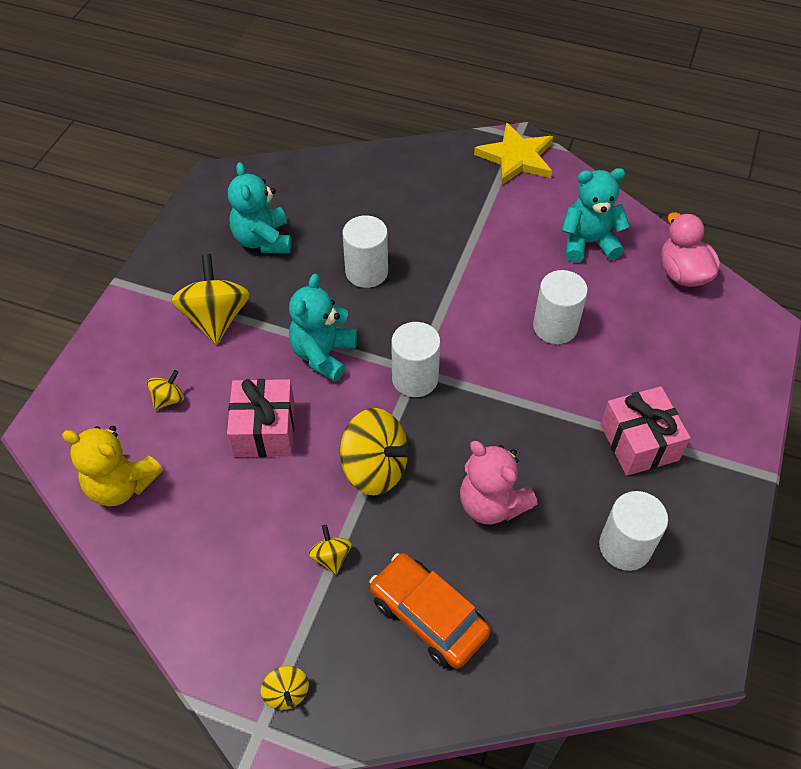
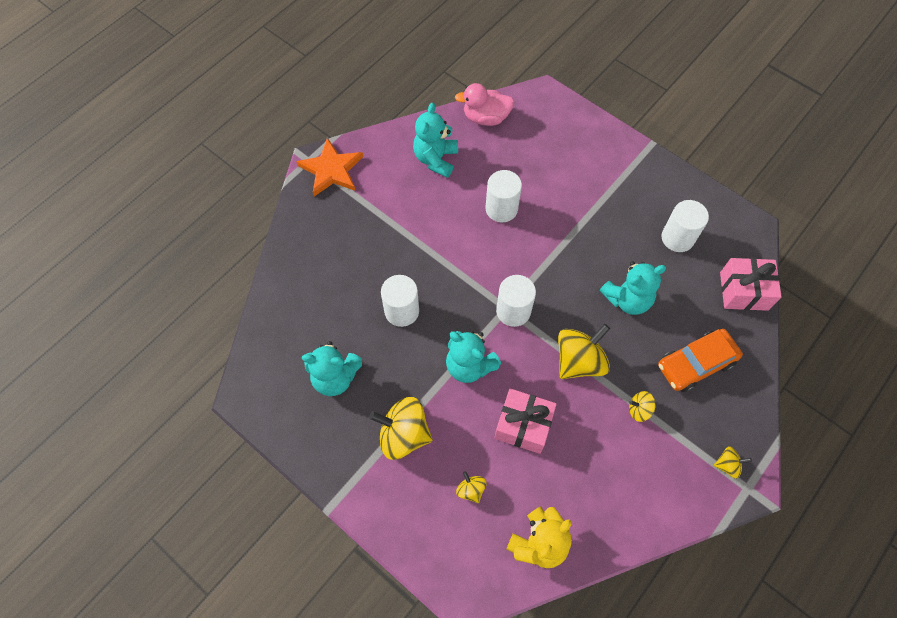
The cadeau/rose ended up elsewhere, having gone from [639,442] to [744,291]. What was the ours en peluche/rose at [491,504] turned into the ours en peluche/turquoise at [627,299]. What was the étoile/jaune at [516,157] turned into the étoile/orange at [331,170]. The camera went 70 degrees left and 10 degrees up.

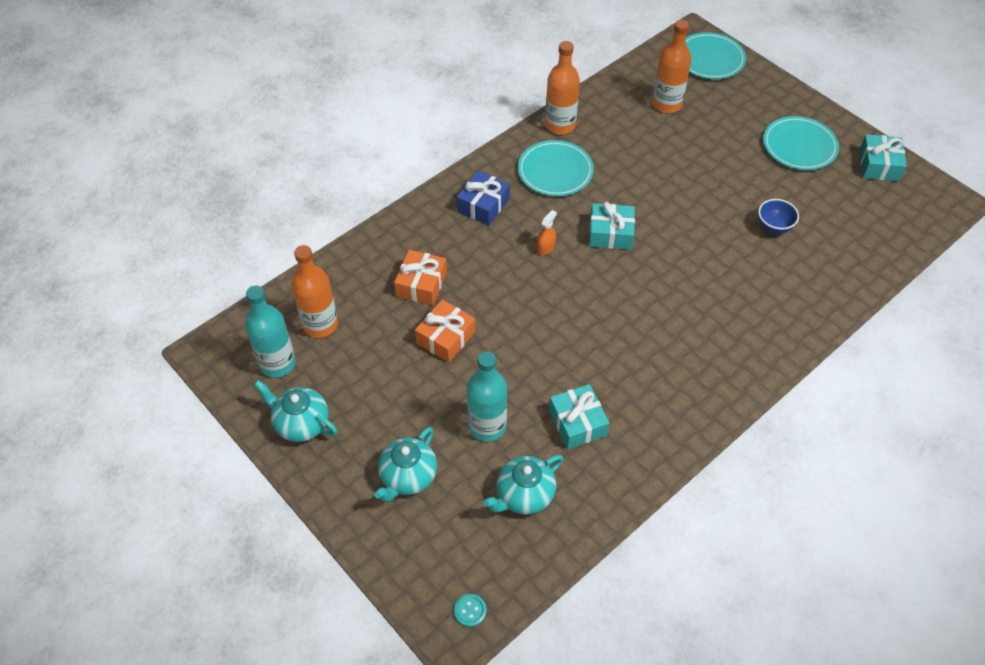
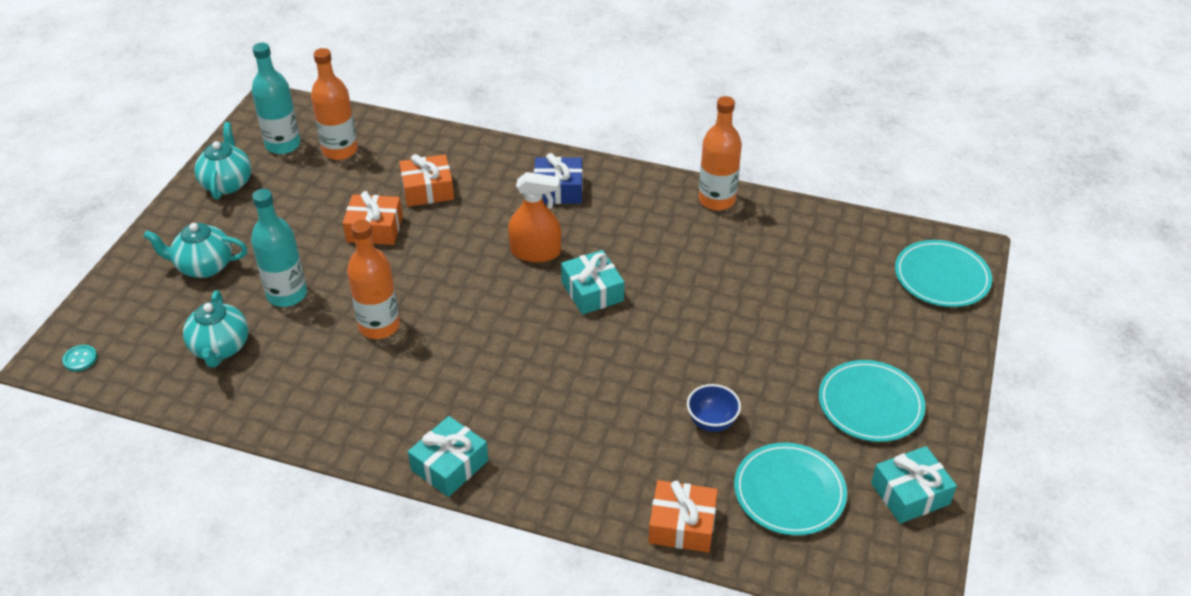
The second view gained the cadeau/orange at [682,525]. The assiette/turquoise ended up elsewhere, having gone from [555,171] to [789,492]. The cadeau/turquoise ended up elsewhere, having gone from [577,422] to [449,465]. The bouteille/orange ended up elsewhere, having gone from [666,104] to [379,326]. The théière/turquoise at [524,495] ended up facing another way, 120 degrees counterclockwise from before. The size of the vaporisateur/orange at [545,248] changed by a factor of 1.84. The camera went 60 degrees right and 10 degrees down.

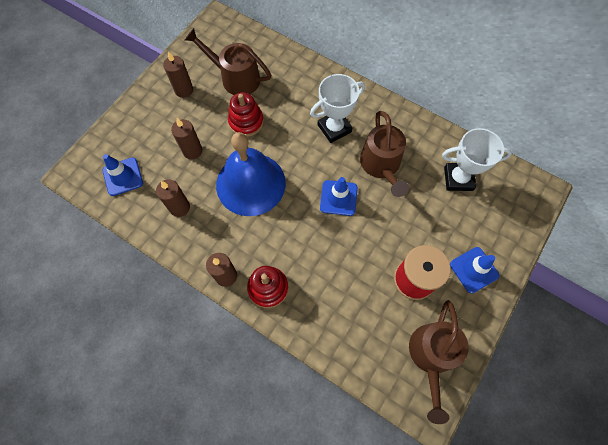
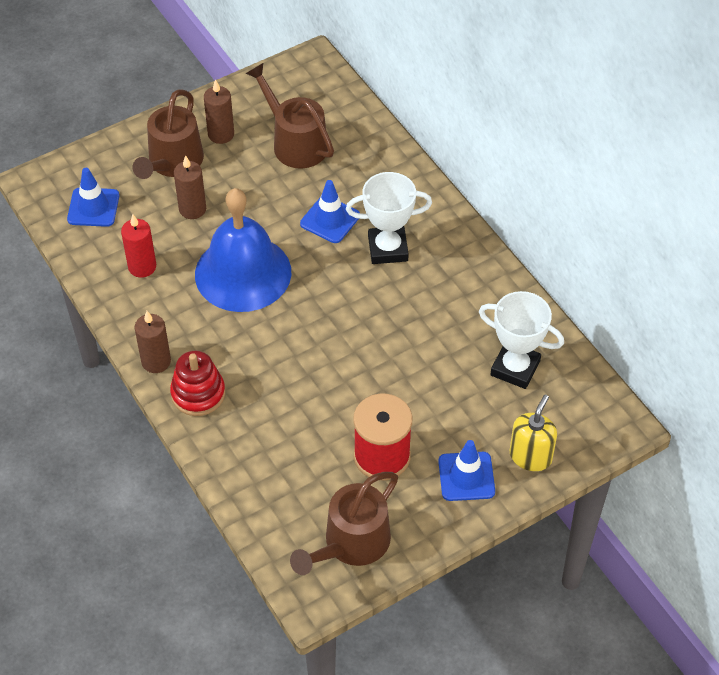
The second view lost the jouet à empiler/rouge at [246,122]. The second view gained the distributeur de savon/jaune at [530,456]. The cône de chantier/bleu ended up elsewhere, having gone from [338,198] to [330,220]. The arrosoir/marron ended up elsewhere, having gone from [381,165] to [173,163]. What was the bougie/marron at [179,207] turned into the bougie/rouge at [142,267]. The camera went 25 degrees right and 15 degrees down.

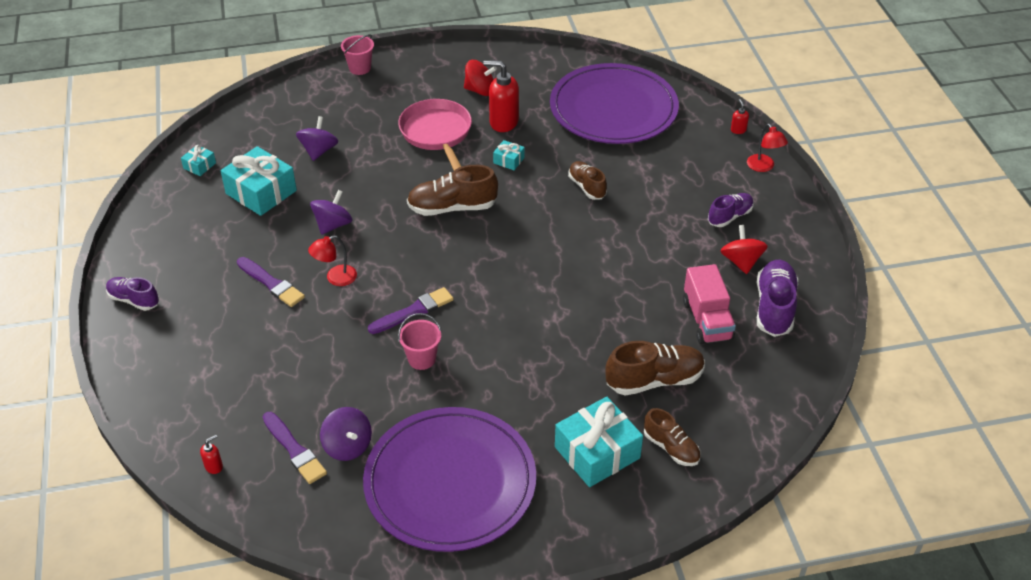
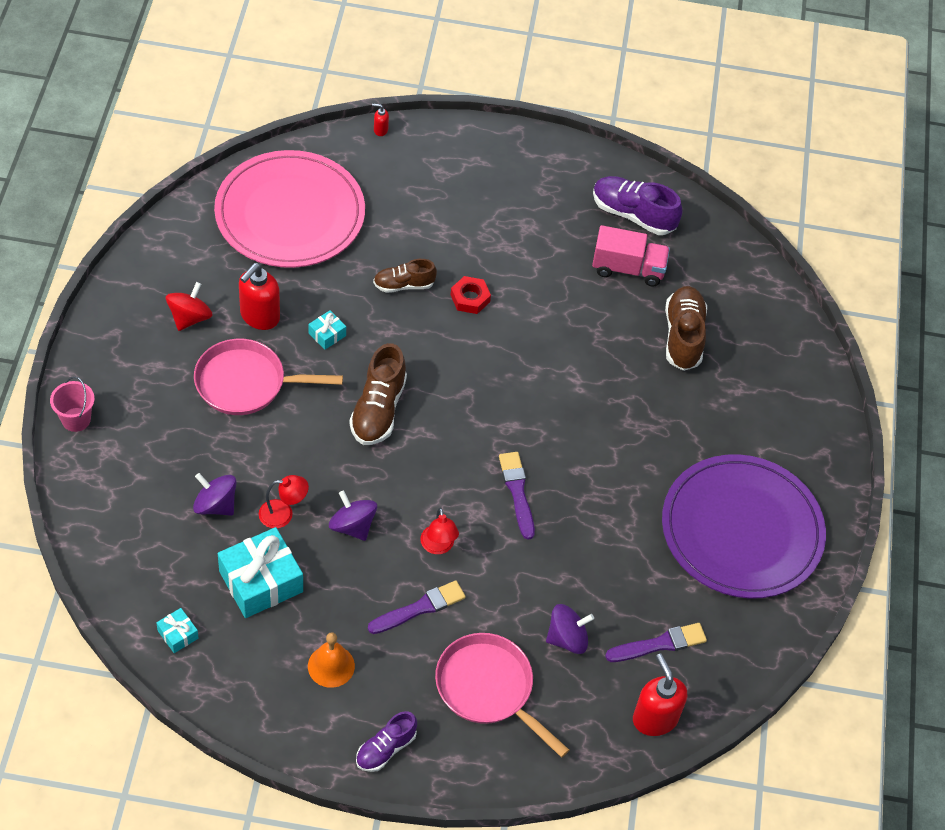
The second view lost the seau/rose at [421,359]. The second view lost the cadeau/turquoise at [597,452]. The second view lost the chaussure/marron at [671,448]. The second view lost the chaussure/violet at [730,216]. The second view lost the toupie/rouge at [741,262]. The second view gained the cloche/orange at [331,666]. The second view gained the poêle/rose at [488,688]. The second view gained the écrou/rouge at [470,298]. The toupie/violet ended up elsewhere, having gone from [347,446] to [567,638]. The lampe/rouge ended up elsewhere, having gone from [763,167] to [283,514]. What was the assiette/violet at [613,108] turned into the assiette/rose at [290,214]. The size of the distributeur de savon/rouge at [214,466] changed by a factor of 2.21. The camera went 75 degrees left and 10 degrees up.

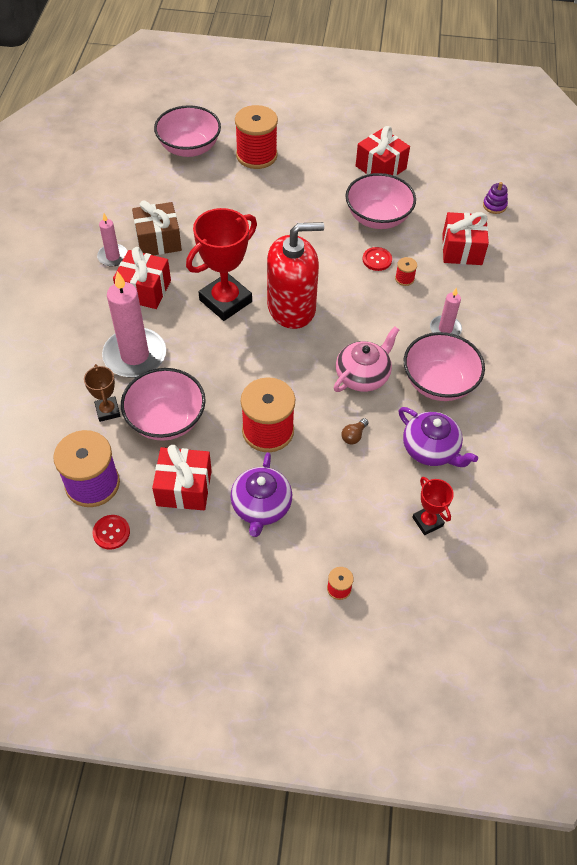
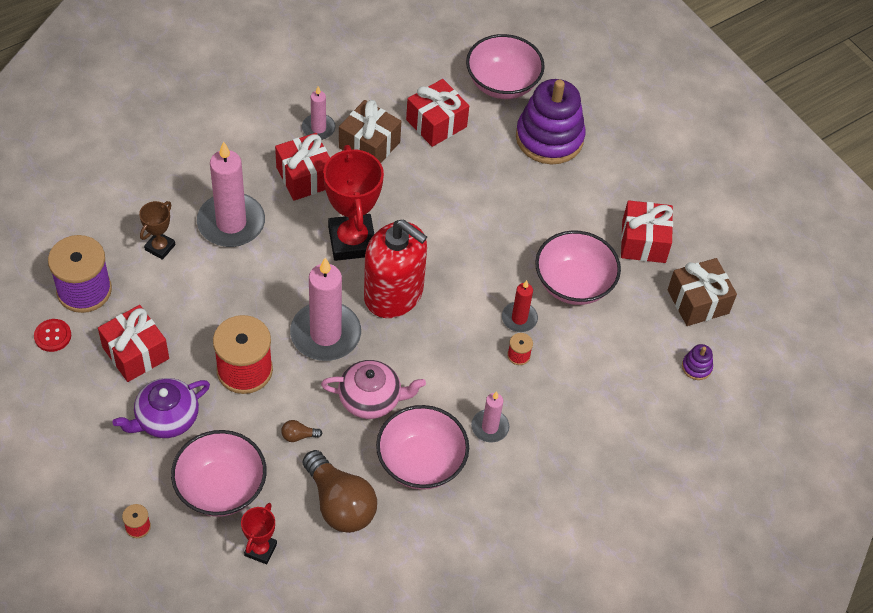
The second view gained the bougie/rose at [325,334]. The second view gained the cadeau/marron at [698,301]. The bol/rose ended up elsewhere, having gone from [166,420] to [221,488]. The cadeau/rouge ended up elsewhere, having gone from [462,249] to [436,123]. Where the bobine/rouge stood at [256,155], the jouet à empiler/violet came to stand at [549,138]. Where the bouton/rouge stood at [377,260], the bougie/rouge came to stand at [519,318]. Where the théière/violet stood at [431,449], the ampoule/marron came to stand at [339,503]. The trophée/rouge at [225,301] ended up facing another way, 75 degrees clockwise from before. The camera went 45 degrees right and 0 degrees up.

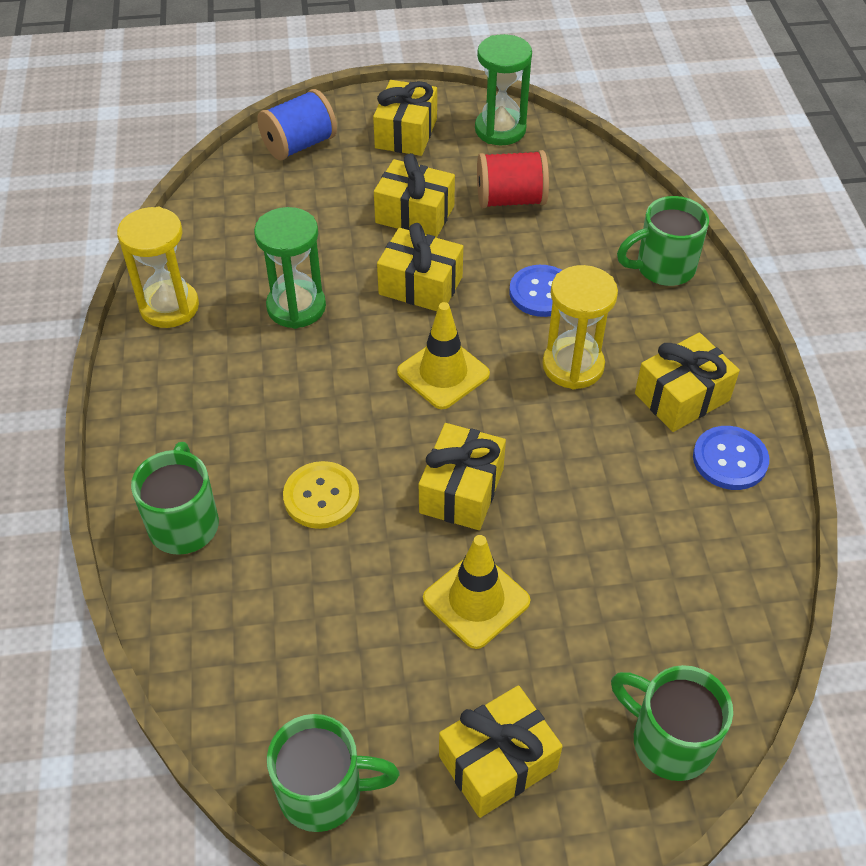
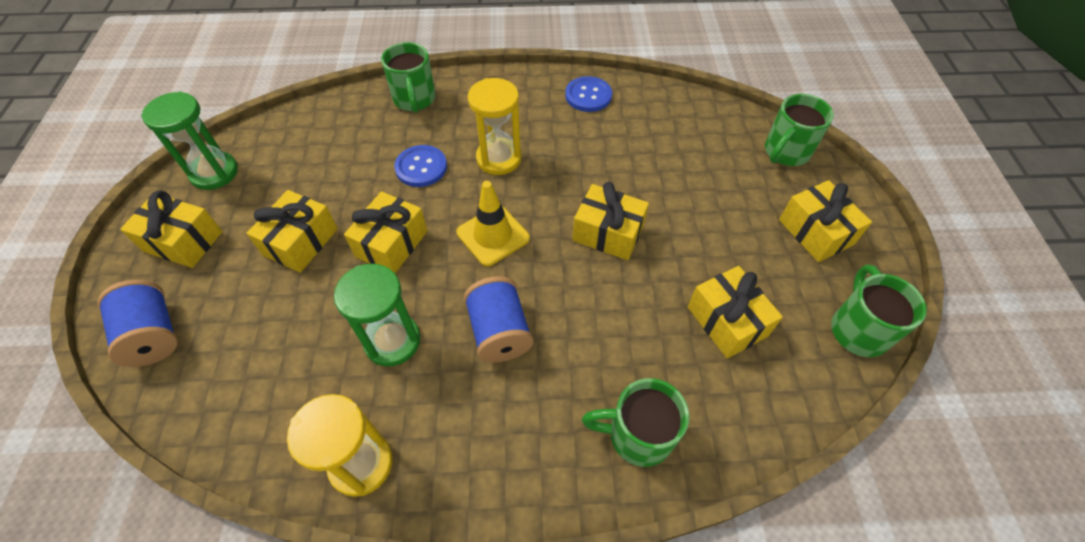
The second view lost the bouton/jaune at [321,496]. The second view lost the cône de chantier/jaune at [476,600]. The second view lost the bobine/rouge at [510,200]. The second view gained the bobine/bleu at [499,332]. The cadeau/jaune ended up elsewhere, having gone from [682,397] to [727,321]. The camera went 85 degrees left and 5 degrees up.

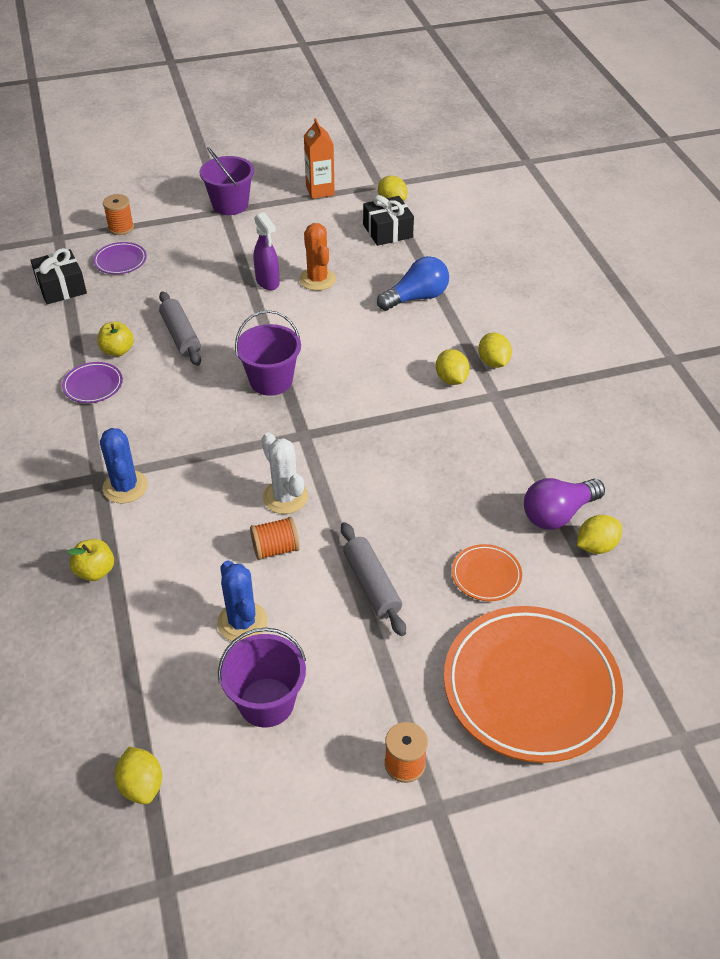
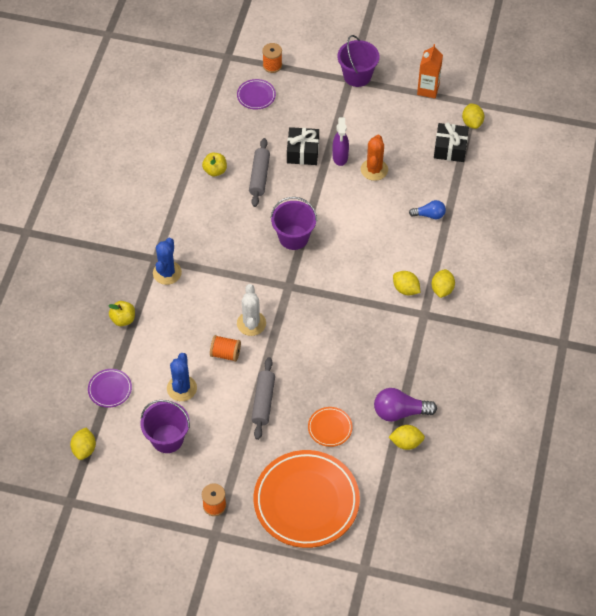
The cadeau/noir ended up elsewhere, having gone from [61,287] to [303,152]. The assiette/violet ended up elsewhere, having gone from [93,385] to [110,389]. The citron/jaune at [451,379] ended up facing another way, 60 degrees counterclockwise from before. The size of the ampoule/bleu at [416,298] changed by a factor of 0.62. The camera went 30 degrees right and 10 degrees up.

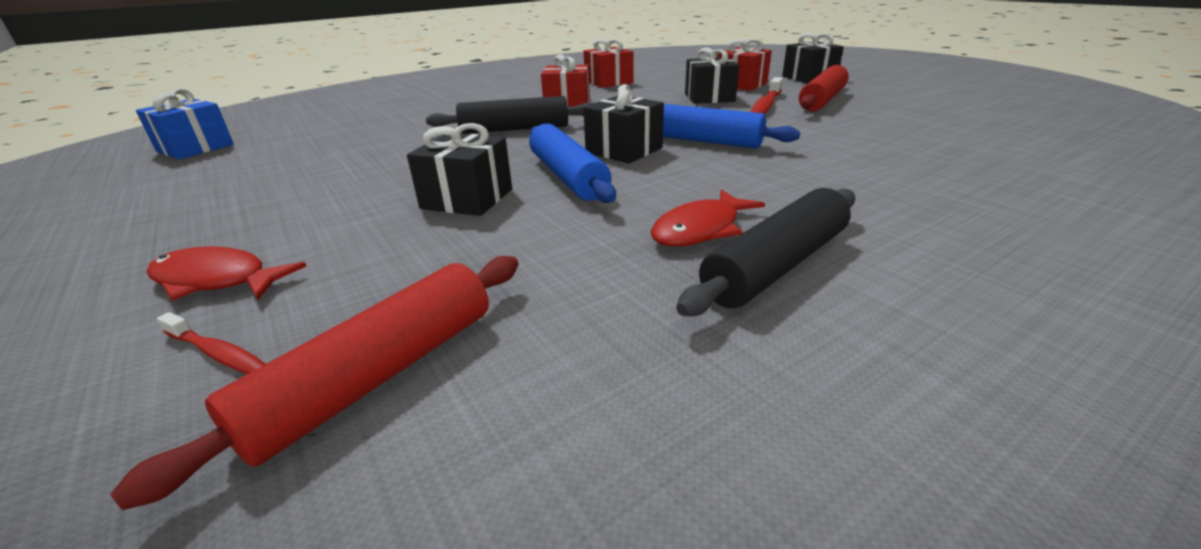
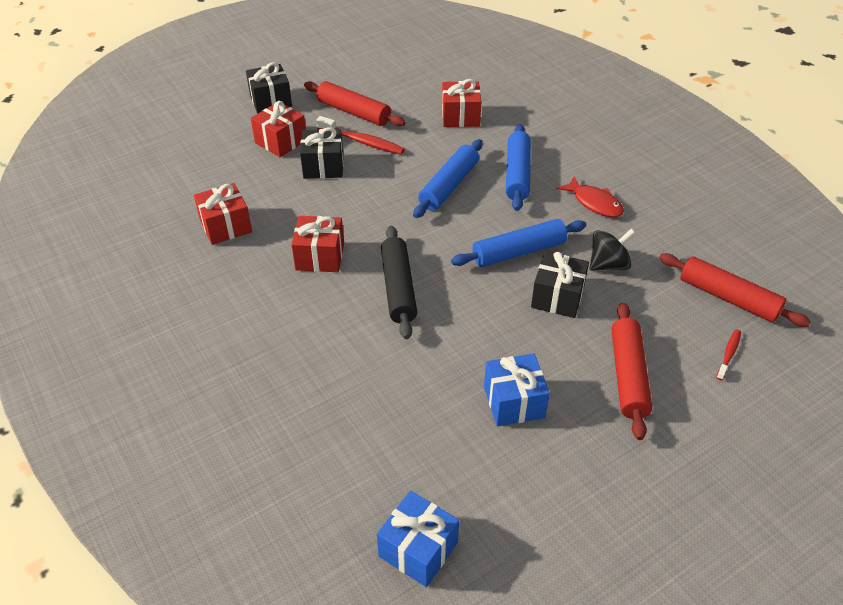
The second view lost the poisson/rouge at [217,280]. The second view lost the cadeau/noir at [624,150]. The second view lost the rouleau à pâtisserie/noir at [776,265]. The second view gained the cadeau/rouge at [460,116]. The second view gained the cadeau/bleu at [514,402]. The second view gained the rouleau à pâtisserie/bleu at [517,174]. The second view gained the toupie/noir at [608,264]. The second view gained the rouleau à pâtisserie/rouge at [628,376]. The camera went 90 degrees left and 15 degrees up.

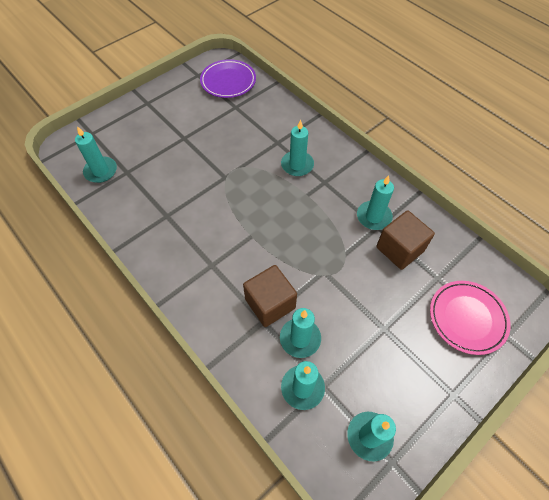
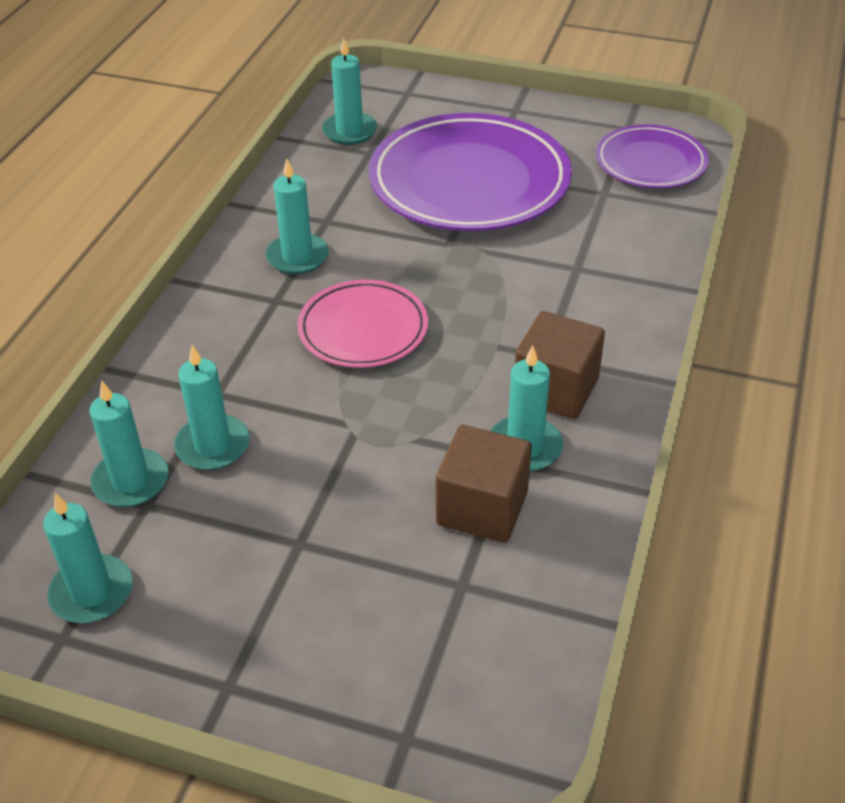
The second view gained the assiette/violet at [469,181]. The cube/marron ended up elsewhere, having gone from [270,303] to [556,389]. The bougie/turquoise ended up elsewhere, having gone from [297,165] to [297,257]. The assiette/rose ended up elsewhere, having gone from [467,318] to [363,329]. The camera went 60 degrees right and 15 degrees down.

